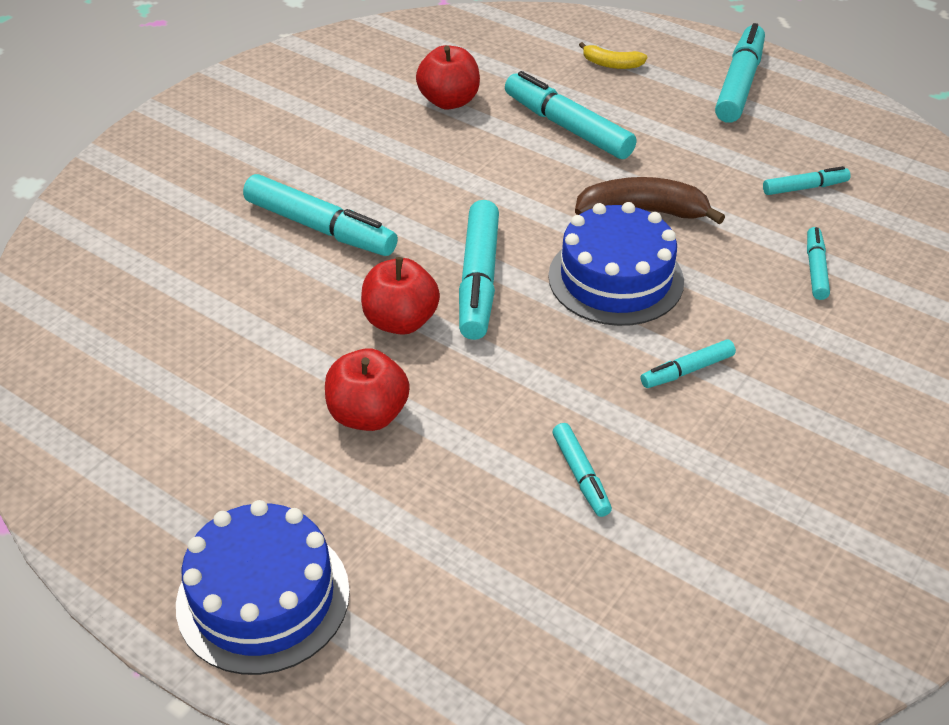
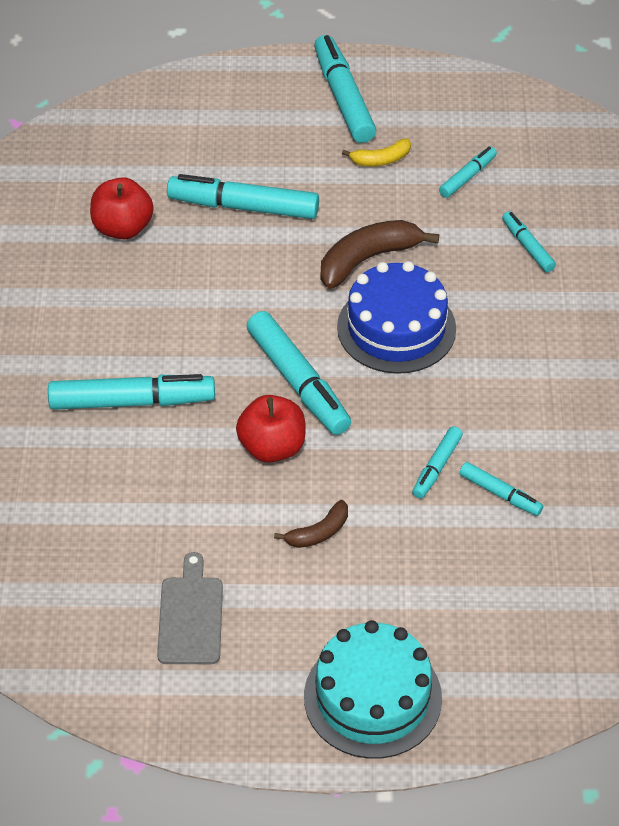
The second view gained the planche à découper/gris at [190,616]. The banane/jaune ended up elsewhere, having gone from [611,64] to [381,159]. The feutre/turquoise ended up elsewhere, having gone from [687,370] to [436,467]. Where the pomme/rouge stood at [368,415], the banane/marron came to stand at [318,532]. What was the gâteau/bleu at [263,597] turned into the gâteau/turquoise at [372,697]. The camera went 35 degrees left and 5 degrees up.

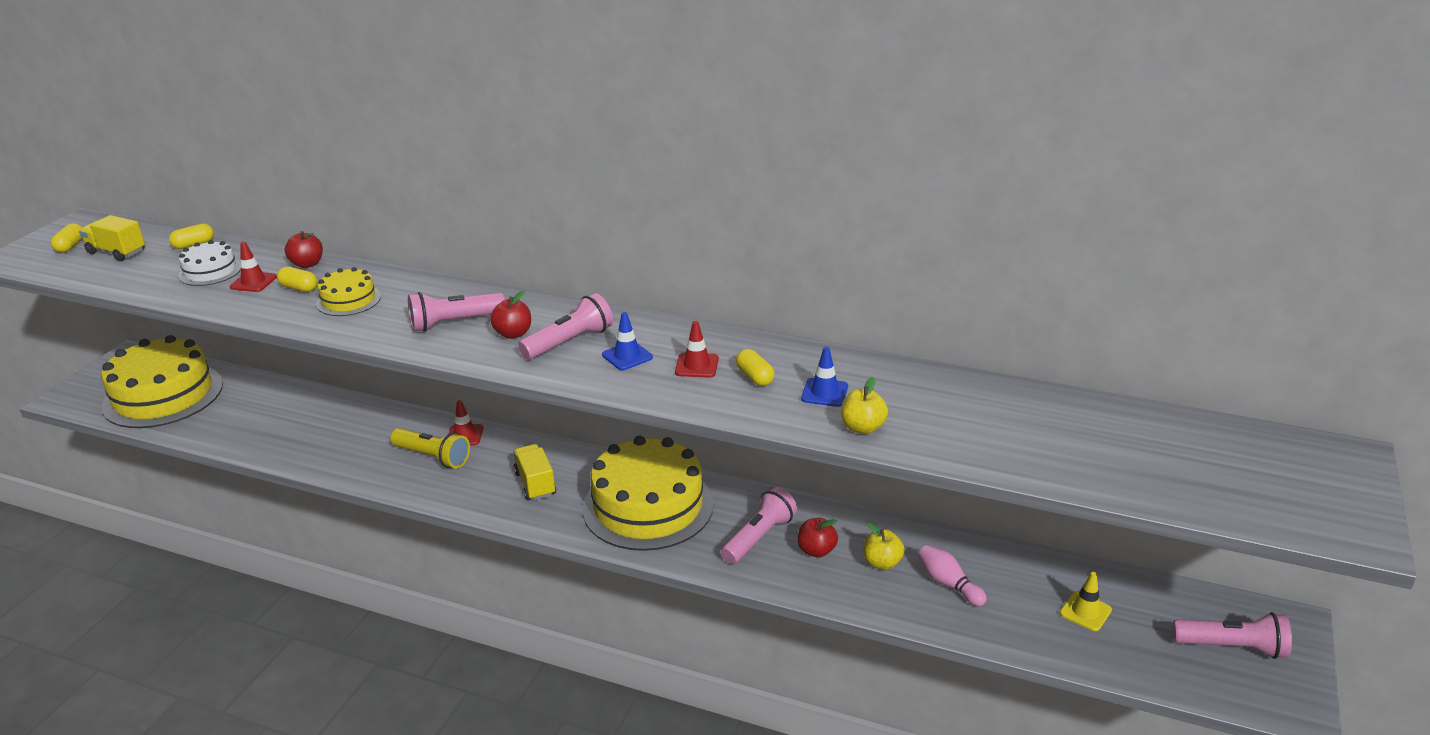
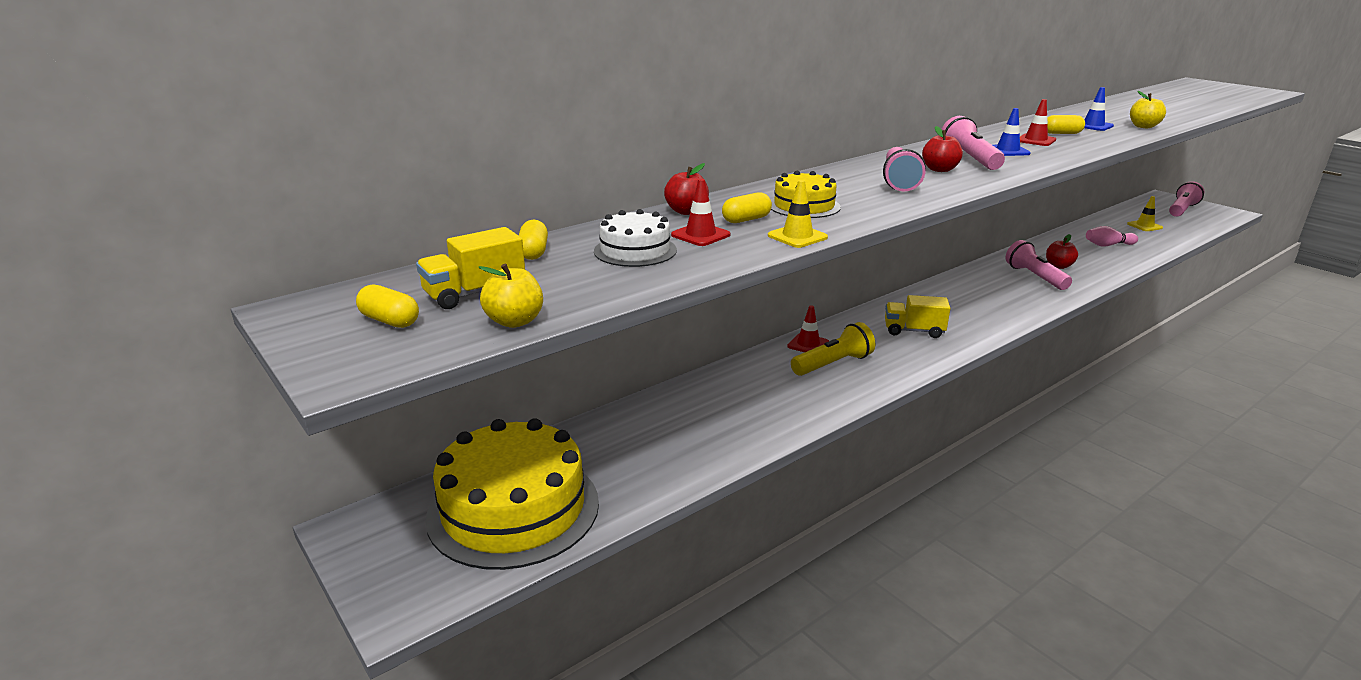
The second view lost the gâteau/jaune at [648,506]. The second view gained the cône de chantier/jaune at [797,236]. The pomme/jaune ended up elsewhere, having gone from [882,563] to [515,321]. The camera went 60 degrees left and 5 degrees down.

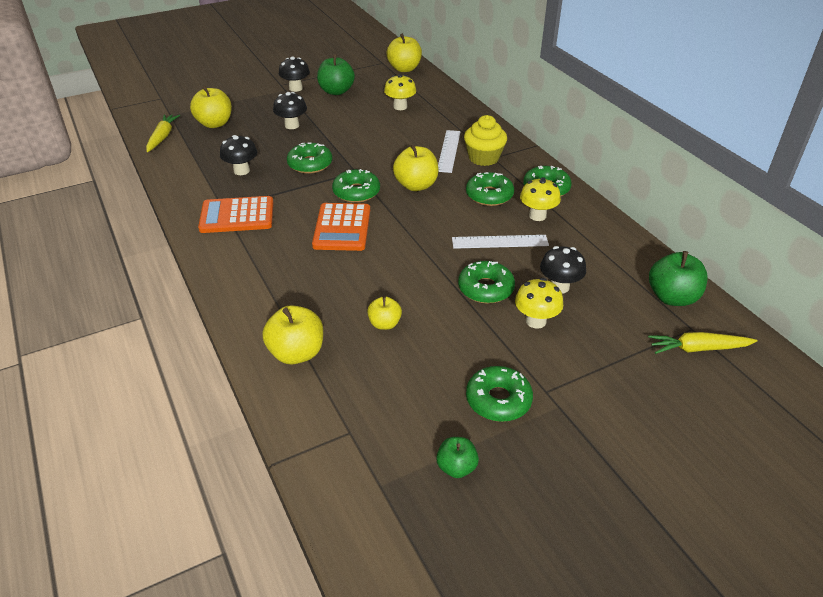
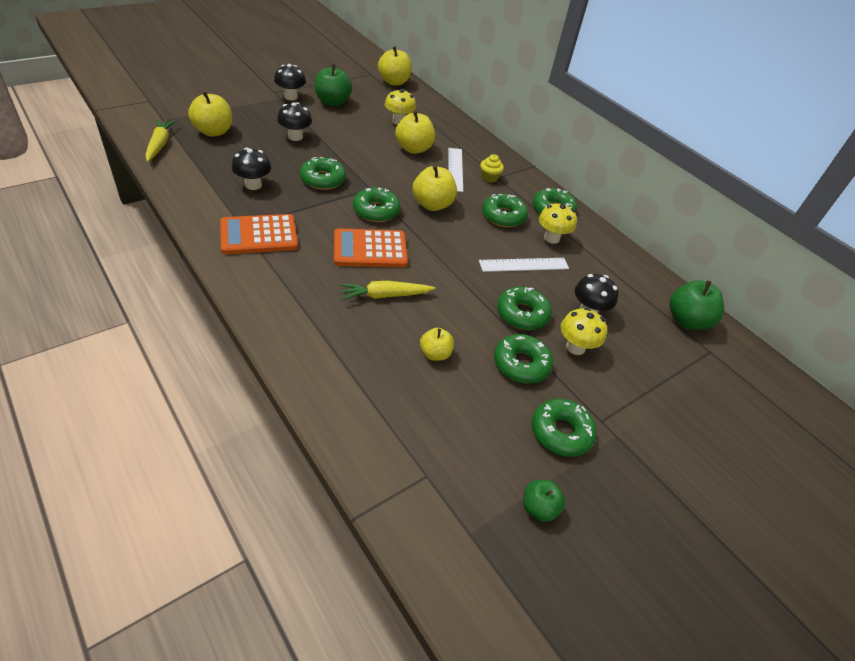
The second view gained the beignet/vert at [521,364]. The pomme/jaune ended up elsewhere, having gone from [296,353] to [413,149]. The carotte/jaune ended up elsewhere, having gone from [698,348] to [385,295]. The calculatrice/orange at [342,228] ended up facing another way, 90 degrees clockwise from before. The size of the muffin/jaune at [483,158] changed by a factor of 0.58. The camera went 15 degrees left and 5 degrees up.

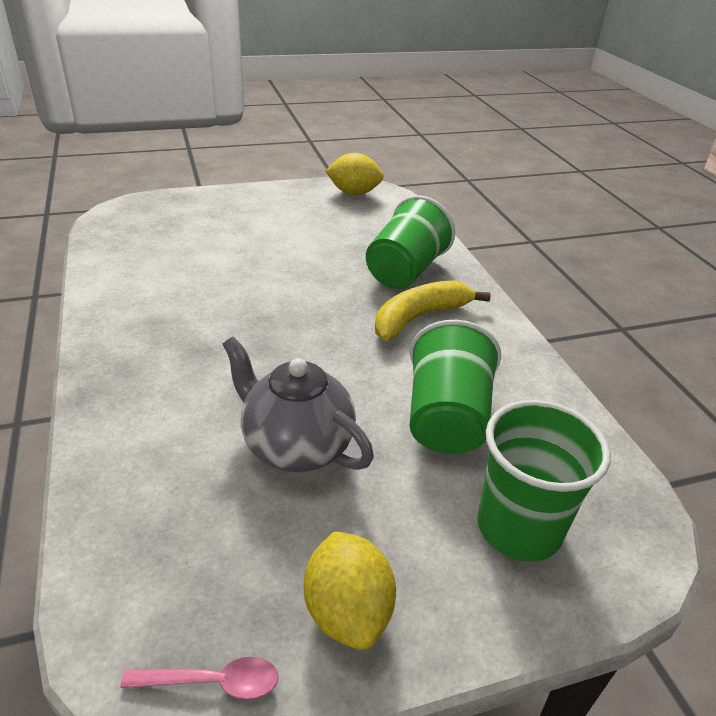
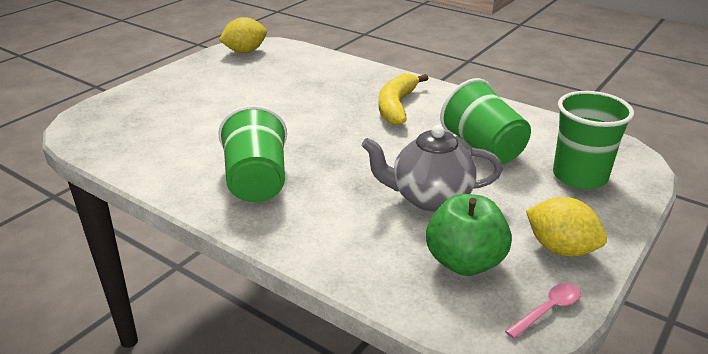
The second view gained the pomme/vert at [464,262]. The gobelet/vert ended up elsewhere, having gone from [405,271] to [256,181]. The camera went 35 degrees left and 5 degrees down.

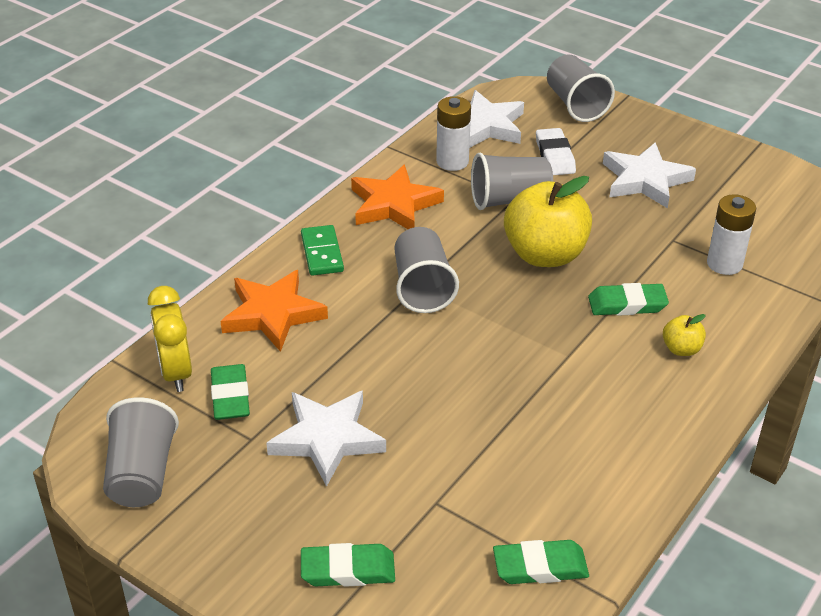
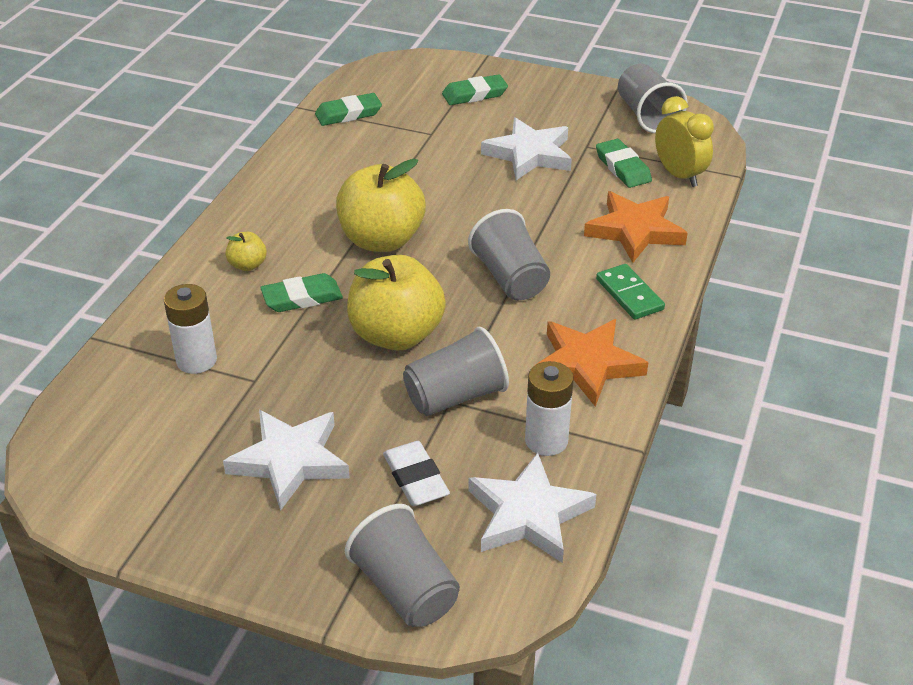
The second view gained the pomme/jaune at [381,240]. The camera went 165 degrees right and 0 degrees up.

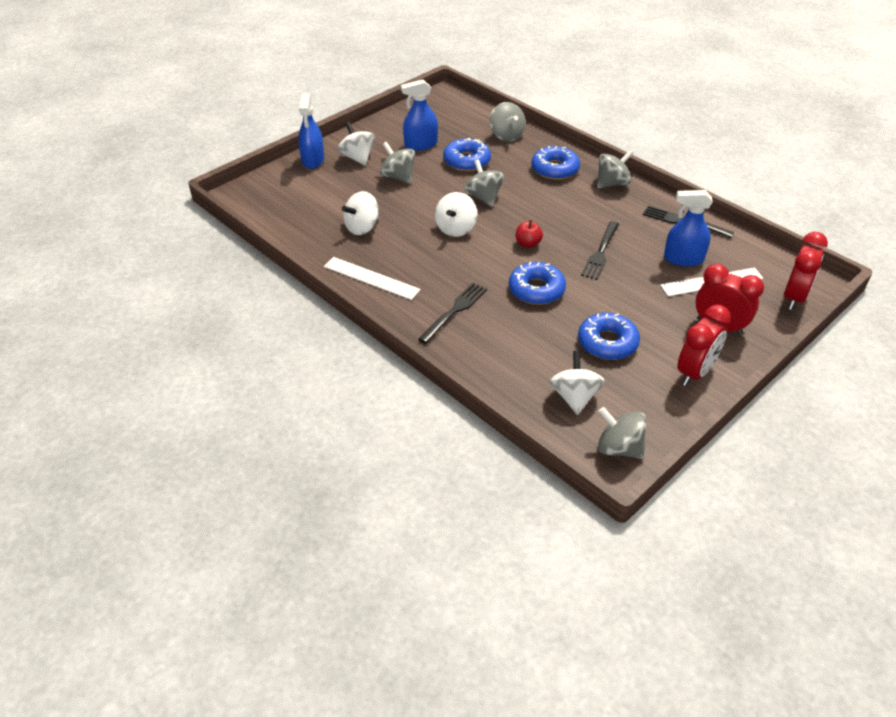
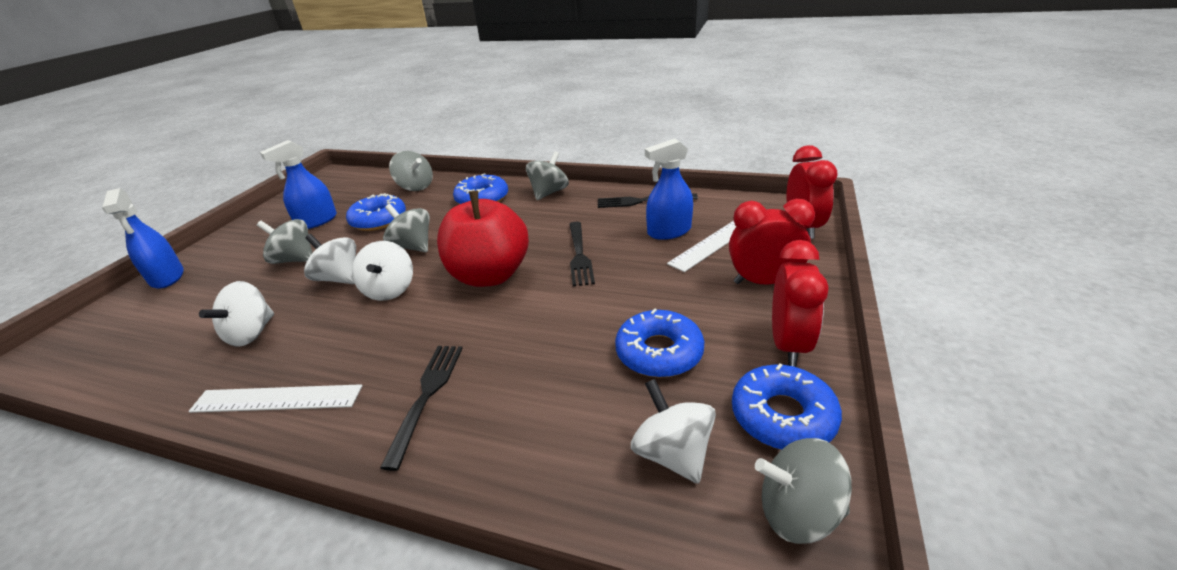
The toupie/blanc ended up elsewhere, having gone from [357,158] to [339,278]. The beignet/bleu ended up elsewhere, having gone from [536,290] to [782,416]. The size of the pomme/rouge at [528,244] changed by a factor of 2.48. The camera went 25 degrees left and 10 degrees down.

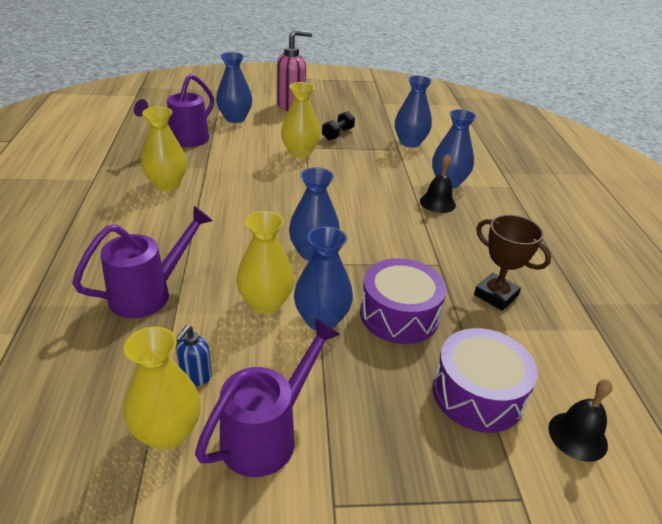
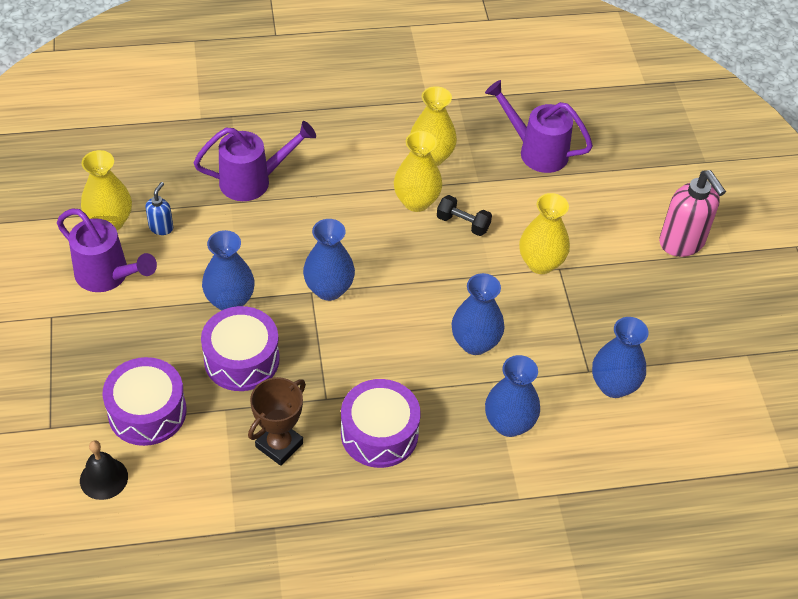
The second view lost the cloche/noir at [437,203]. The second view gained the tambour/violet at [379,433]. The vase/bleu ended up elsewhere, having gone from [235,118] to [475,343]. The vase/jaune ended up elsewhere, having gone from [265,303] to [416,201]. The haltère/noir ended up elsewhere, having gone from [338,134] to [463,223]. The arrosoir/violet at [148,294] ended up facing another way, 60 degrees counterclockwise from before. The distributeur de savon/bleu at [195,376] ended up facing another way, 90 degrees clockwise from before. The camera went 85 degrees right and 15 degrees up.

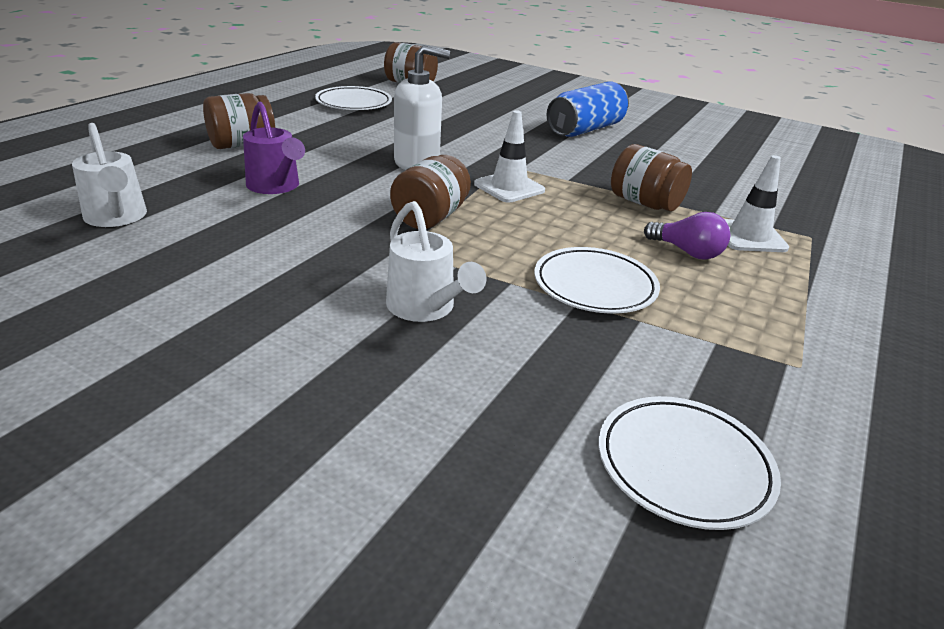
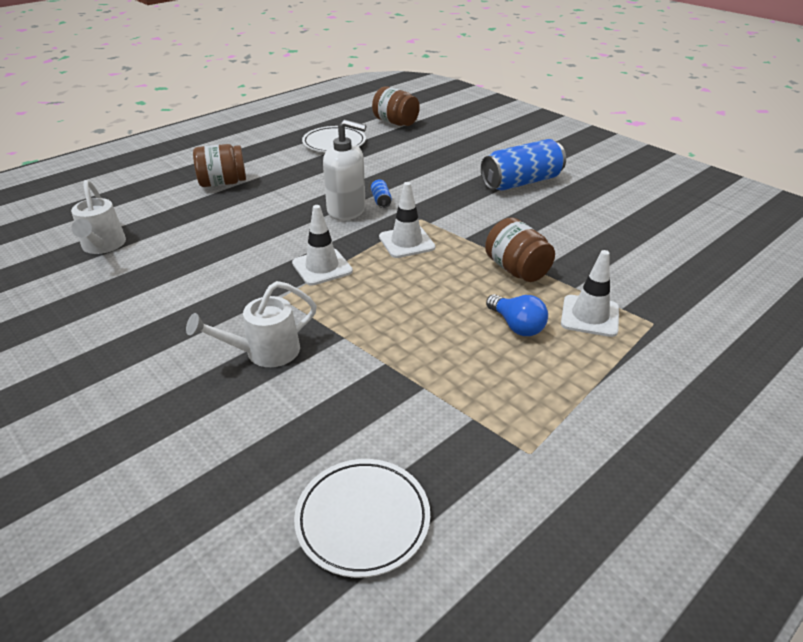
The second view lost the arrosoir/violet at [276,187]. The second view lost the assiette/blanc at [594,286]. The second view gained the canette/bleu at [381,200]. Where the bocal/marron stood at [430,217], the cône de chantier/blanc came to stand at [322,267]. What was the ampoule/violet at [687,252] turned into the ampoule/bleu at [516,326]. The arrosoir/blanc at [425,308] ended up facing another way, 75 degrees clockwise from before. The camera went 20 degrees right and 5 degrees up.

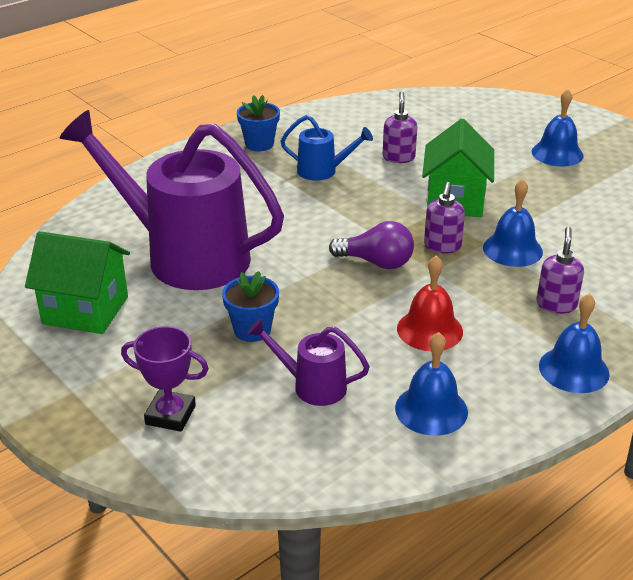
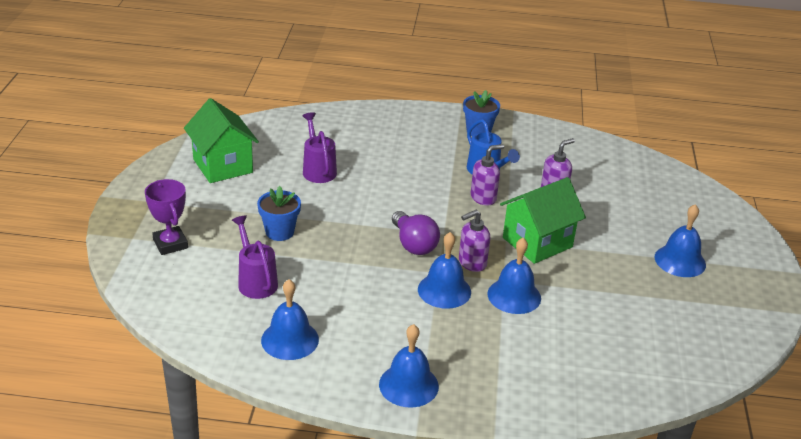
The second view lost the cloche/rouge at [429,330]. The second view gained the cloche/bleu at [444,290]. The distributeur de savon/violet ended up elsewhere, having gone from [556,304] to [483,198]. The size of the arrosoir/violet at [185,255] changed by a factor of 0.44. The camera went 45 degrees right and 0 degrees up.

